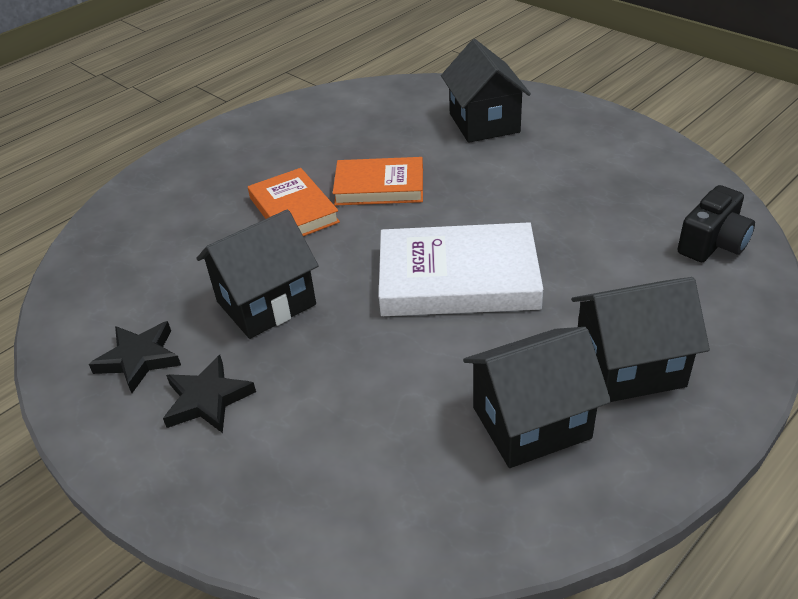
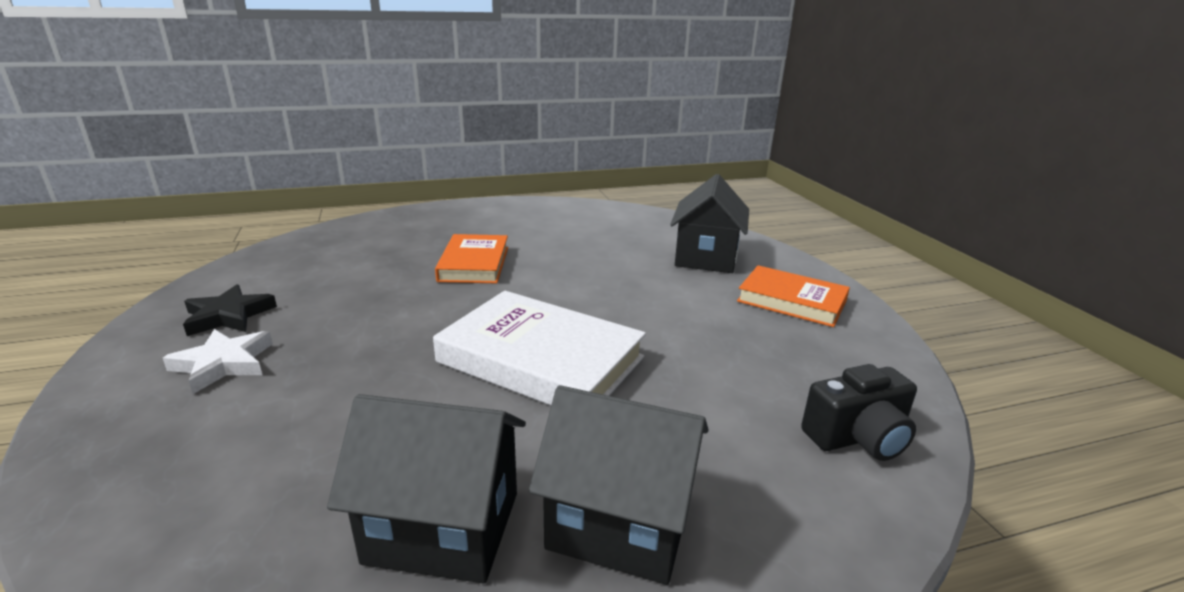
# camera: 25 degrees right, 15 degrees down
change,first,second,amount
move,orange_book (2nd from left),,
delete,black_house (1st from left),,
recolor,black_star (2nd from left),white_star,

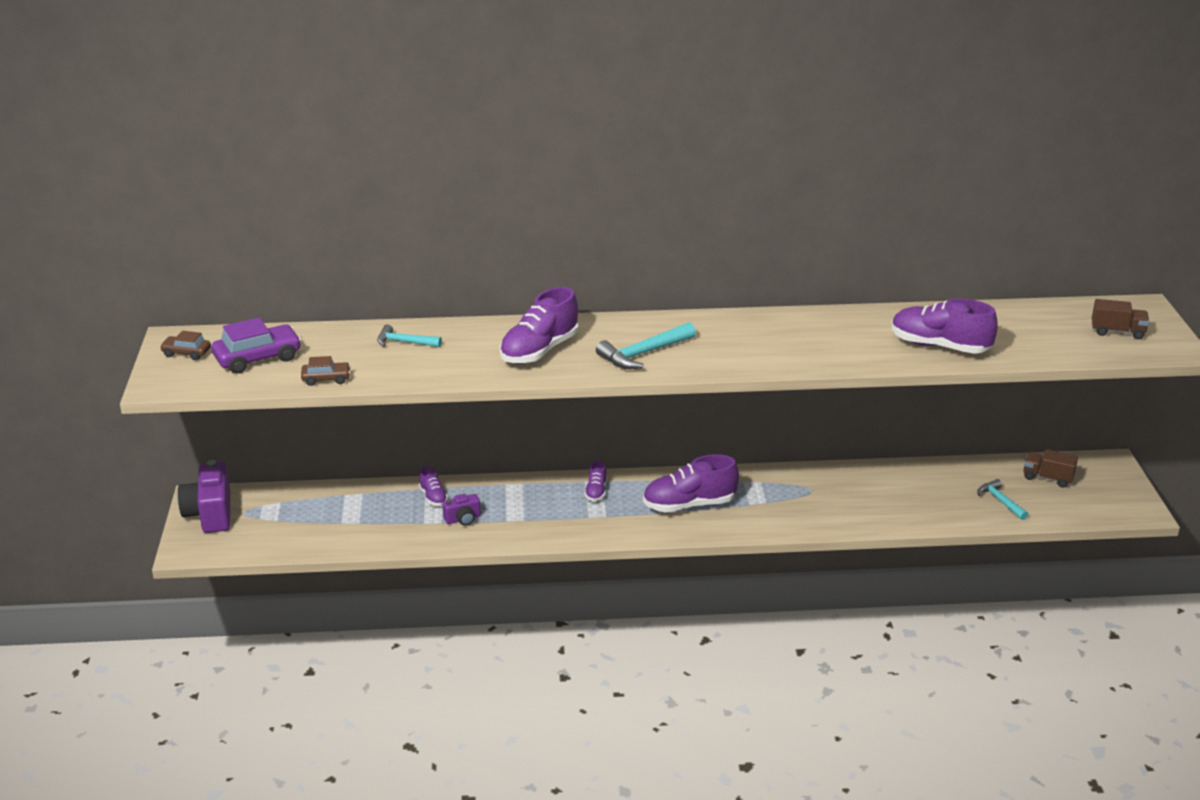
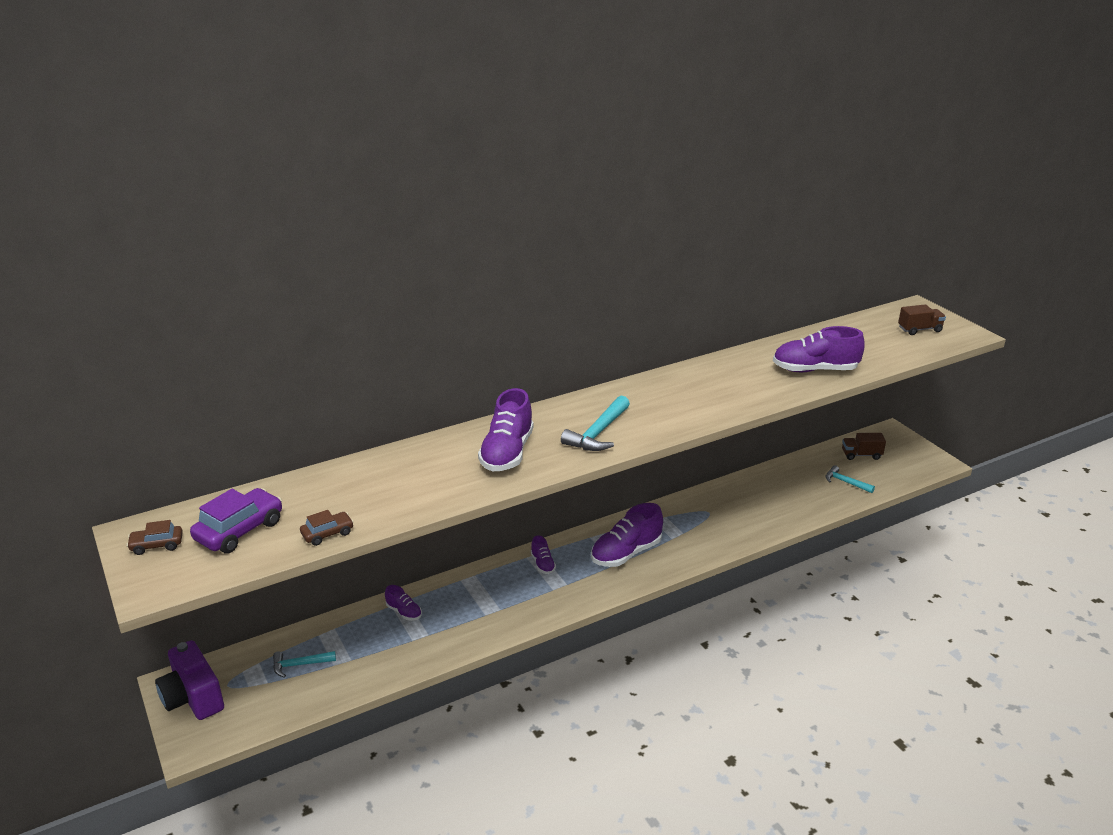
# camera: 25 degrees left, 0 degrees up
change,first,second,amount
move,turquoise_hammer (1st from left),,
delete,purple_camera (2nd from left),,

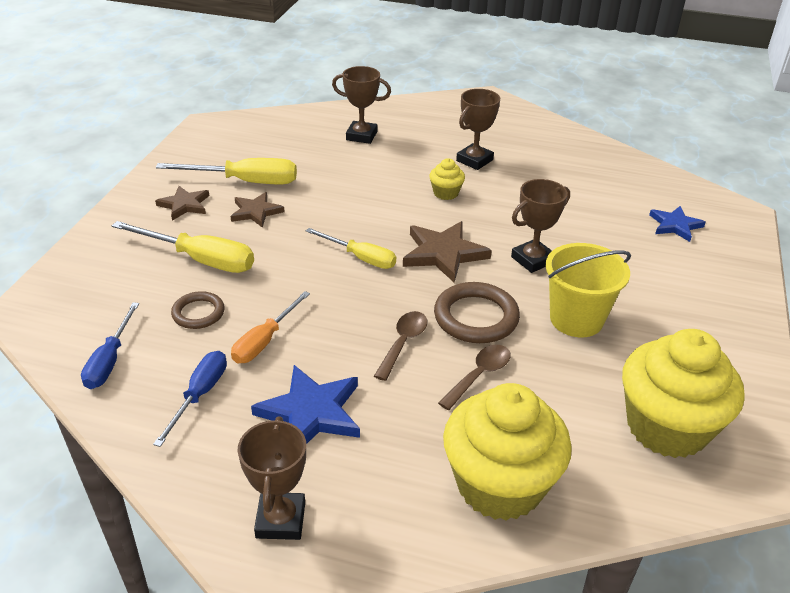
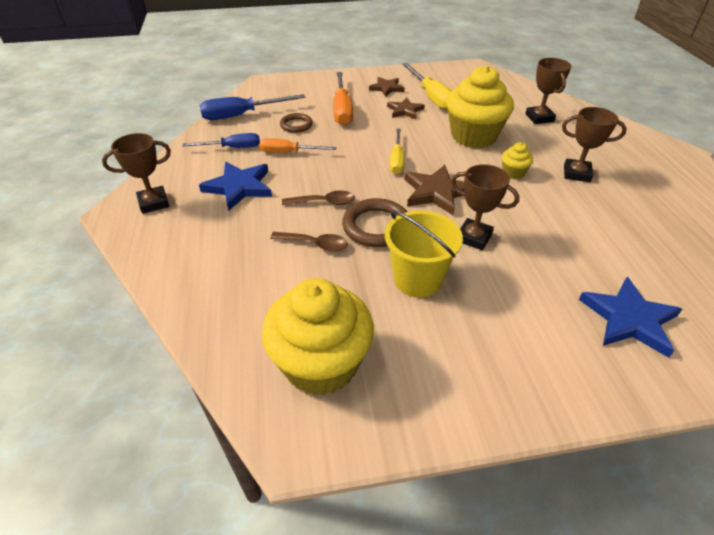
# camera: 65 degrees right, 5 degrees up
change,first,second,amount
resize,blue_star (2nd from left),,x1.56
recolor,yellow_screwdriver (1st from left),orange_screwdriver (2nd from left),
resize,blue_screwdriver (1st from left in the first image),blue_screwdriver (2nd from left),x1.52
move,yellow_cupcake (2nd from left),,

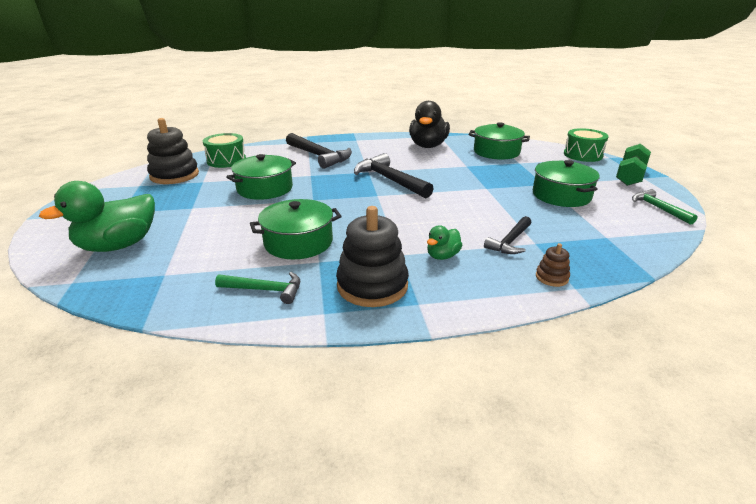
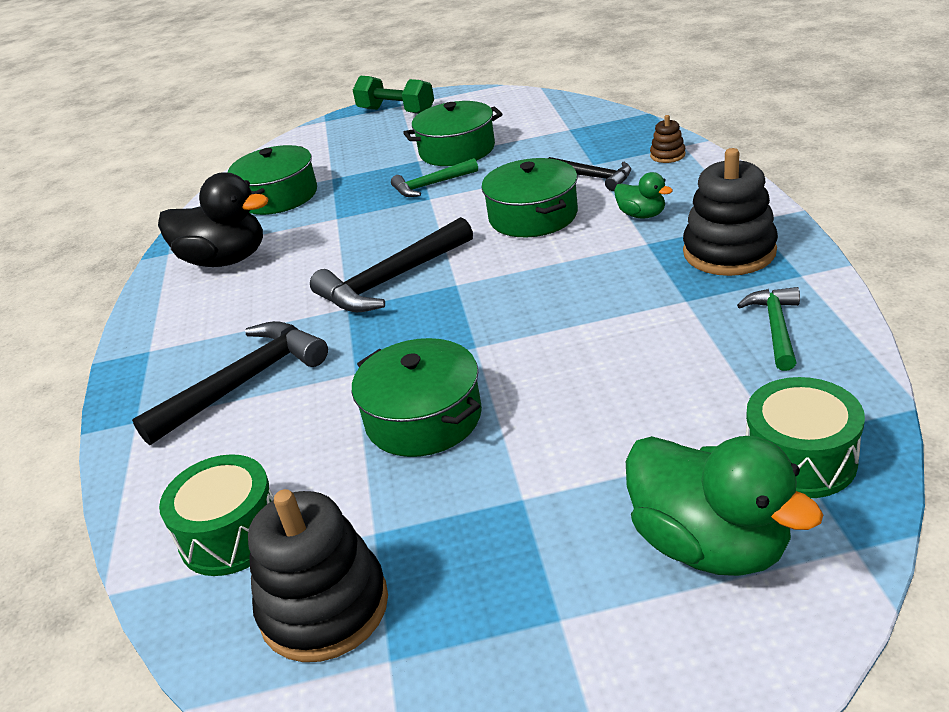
# camera: 85 degrees left, 5 degrees up
change,first,second,amount
move,green_drum (2nd from left),,
move,green_hammer (2nd from left in the first image),green_hammer (1st from left),
move,green_pot (2nd from left in the first image),green_pot (4th from left),

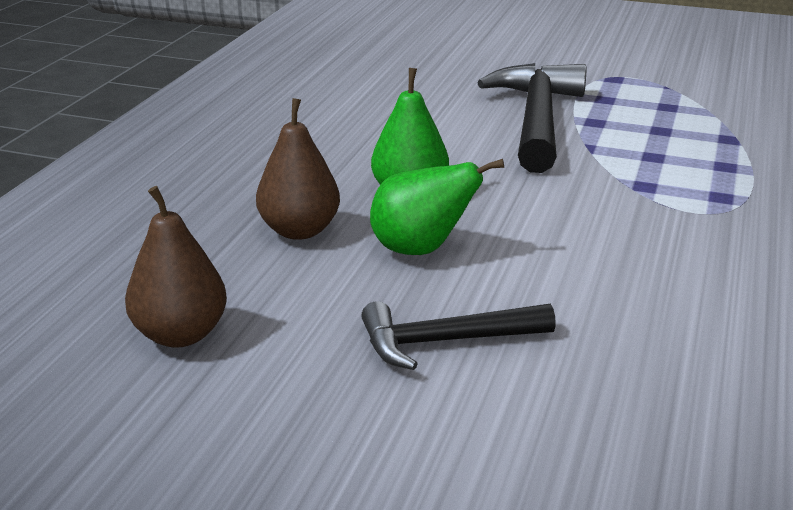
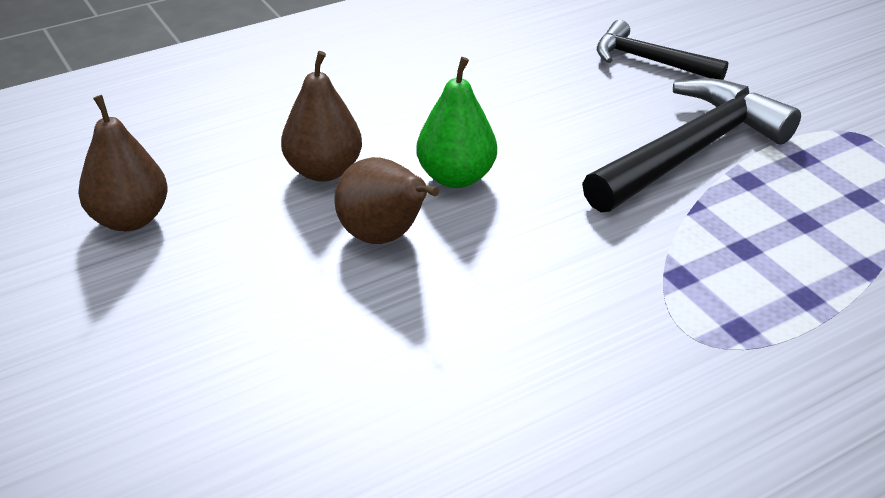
# camera: 40 degrees right, 10 degrees up
change,first,second,amount
recolor,green_pear (2nd from left),brown_pear (3rd from left),
move,black_hammer (1st from left),,

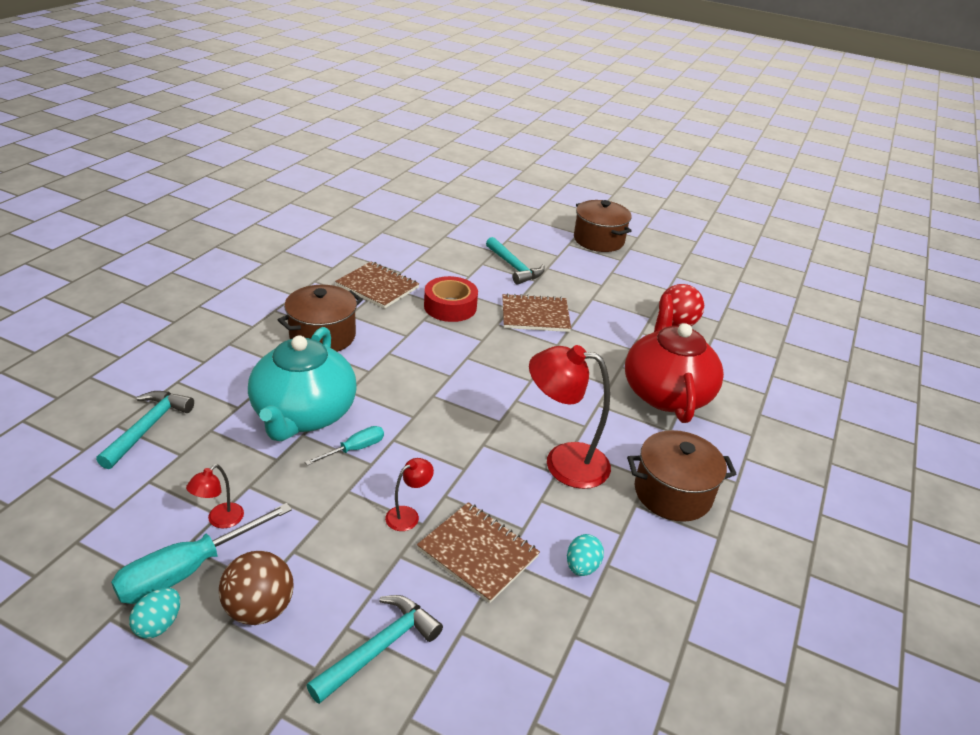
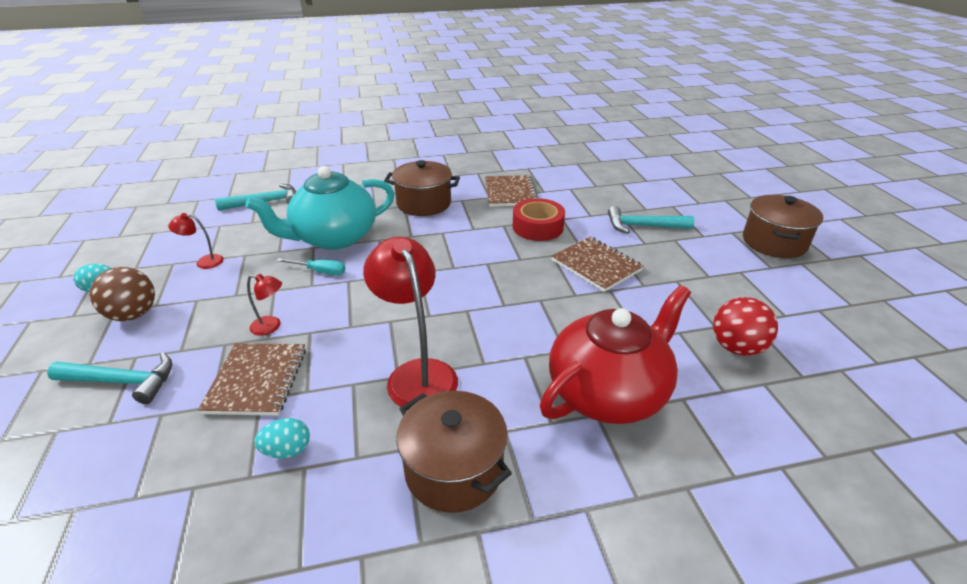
# camera: 55 degrees right, 0 degrees up
change,first,second,amount
rotate,turquoise_hammer (3rd from left),,75 degrees clockwise
delete,turquoise_screwdriver (1st from left),,

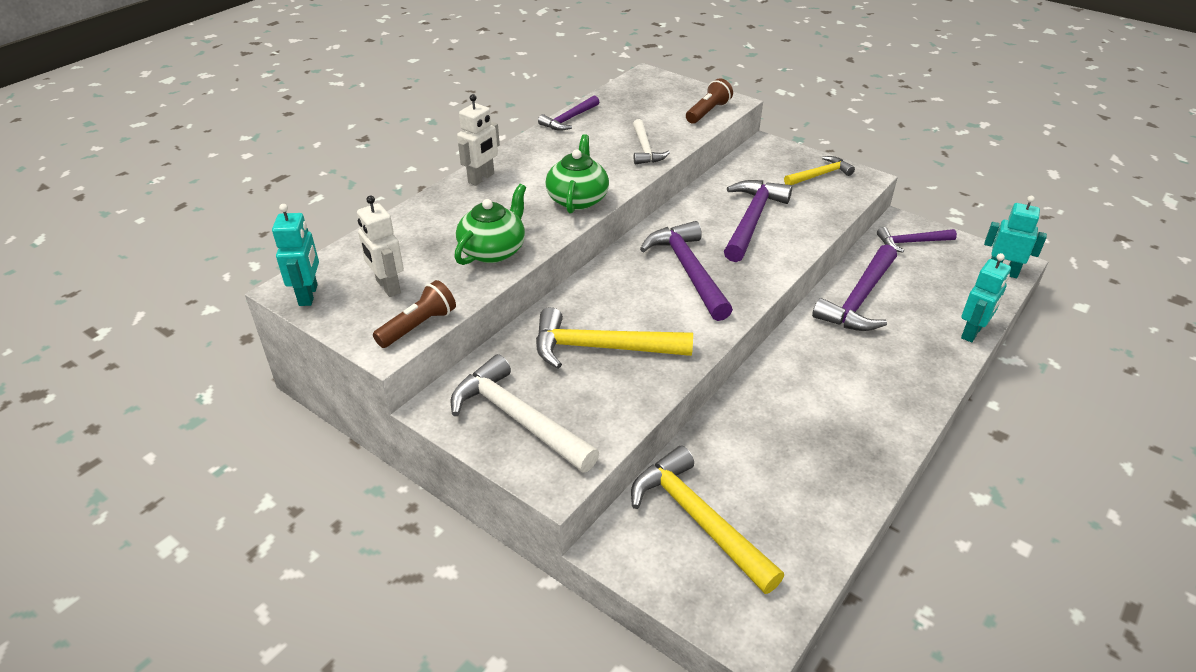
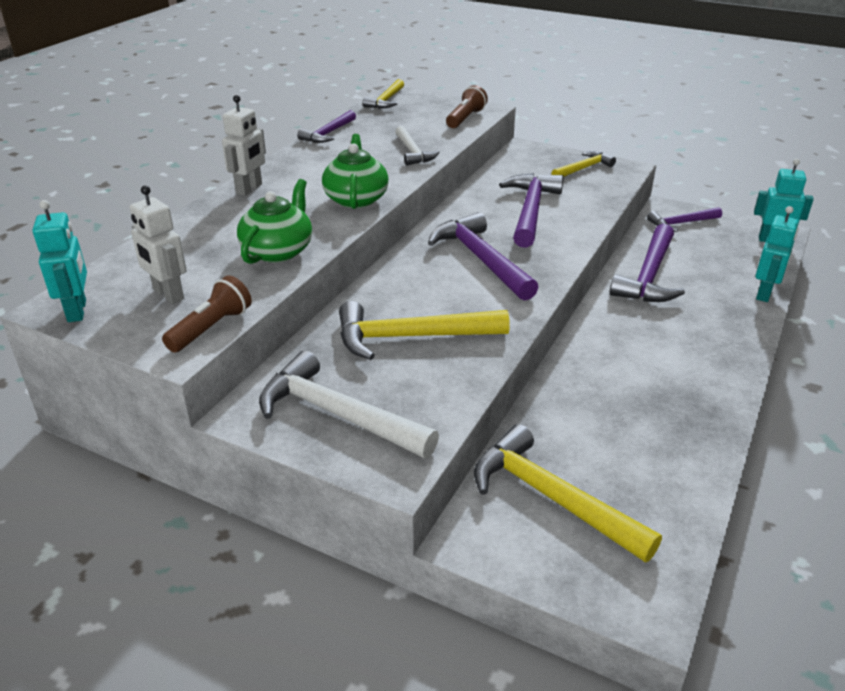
# camera: 10 degrees left, 5 degrees down
change,first,second,amount
insert,,yellow_hammer (1st from left),

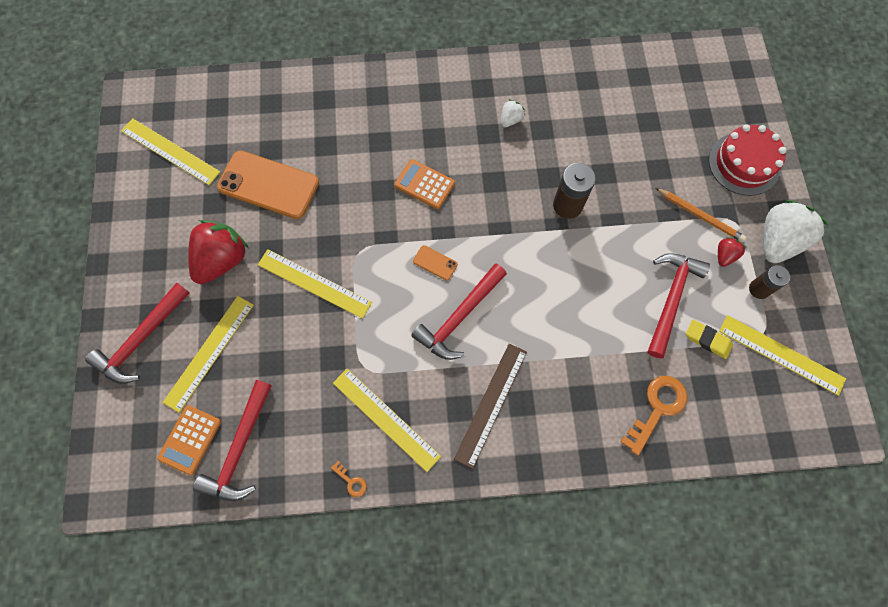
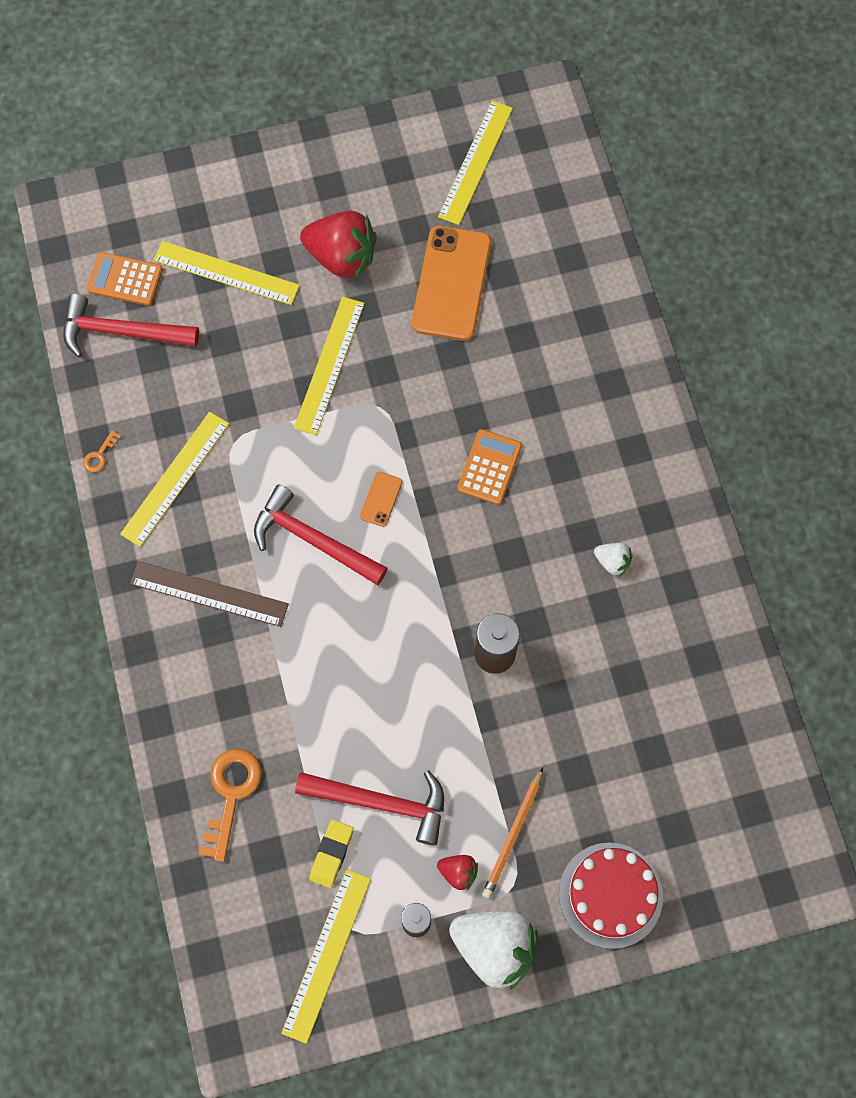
# camera: 80 degrees right, 0 degrees up
change,first,second,amount
delete,red_hammer (1st from left),,
rotate,orange_key (2nd from left),,105 degrees counterclockwise

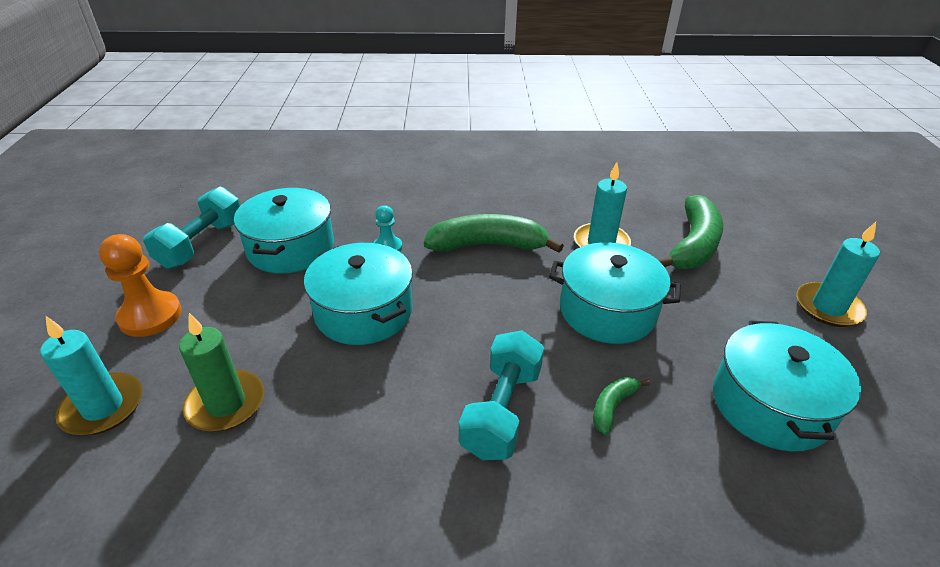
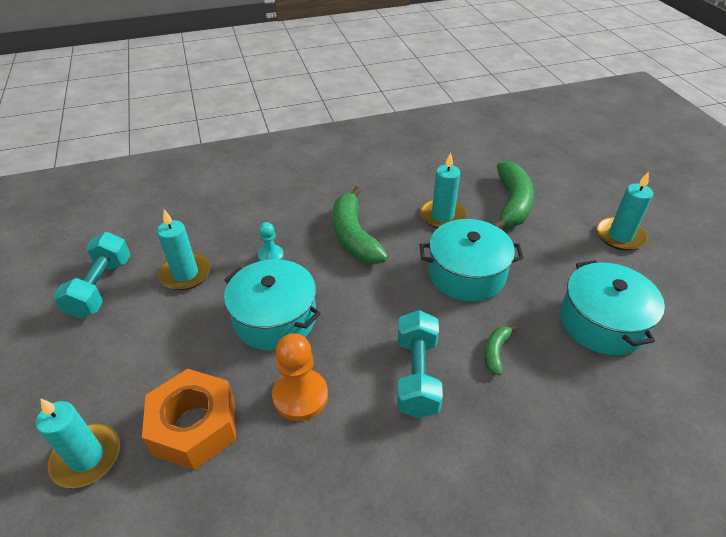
# camera: 15 degrees left, 5 degrees up
change,first,second,amount
replace,turquoise_pot (1st from left),turquoise_candle (2nd from left),
rotate,green_banana (1st from left),,90 degrees counterclockwise
move,orange_pawn,,
replace,green_candle,orange_nut,

